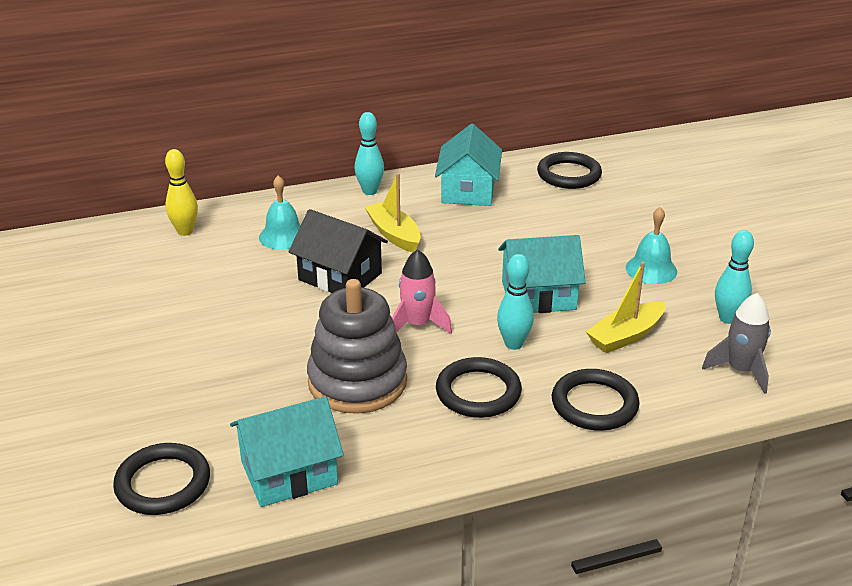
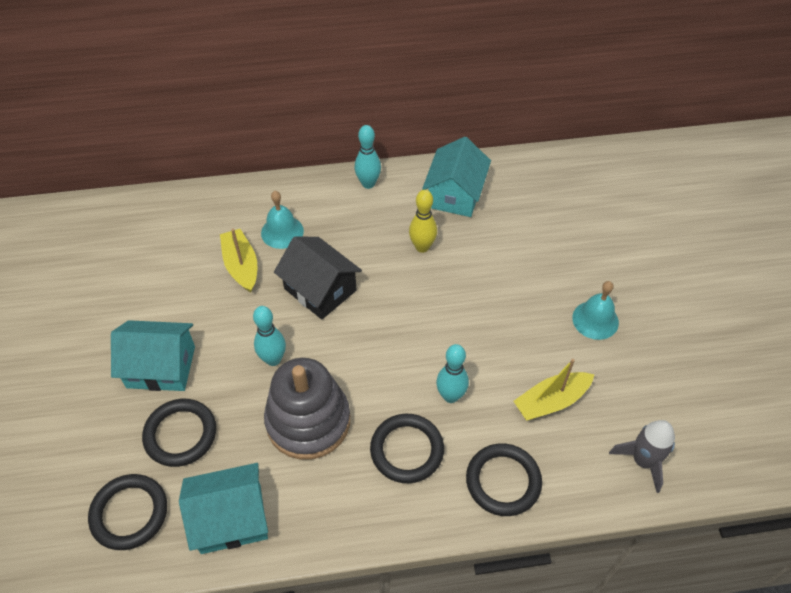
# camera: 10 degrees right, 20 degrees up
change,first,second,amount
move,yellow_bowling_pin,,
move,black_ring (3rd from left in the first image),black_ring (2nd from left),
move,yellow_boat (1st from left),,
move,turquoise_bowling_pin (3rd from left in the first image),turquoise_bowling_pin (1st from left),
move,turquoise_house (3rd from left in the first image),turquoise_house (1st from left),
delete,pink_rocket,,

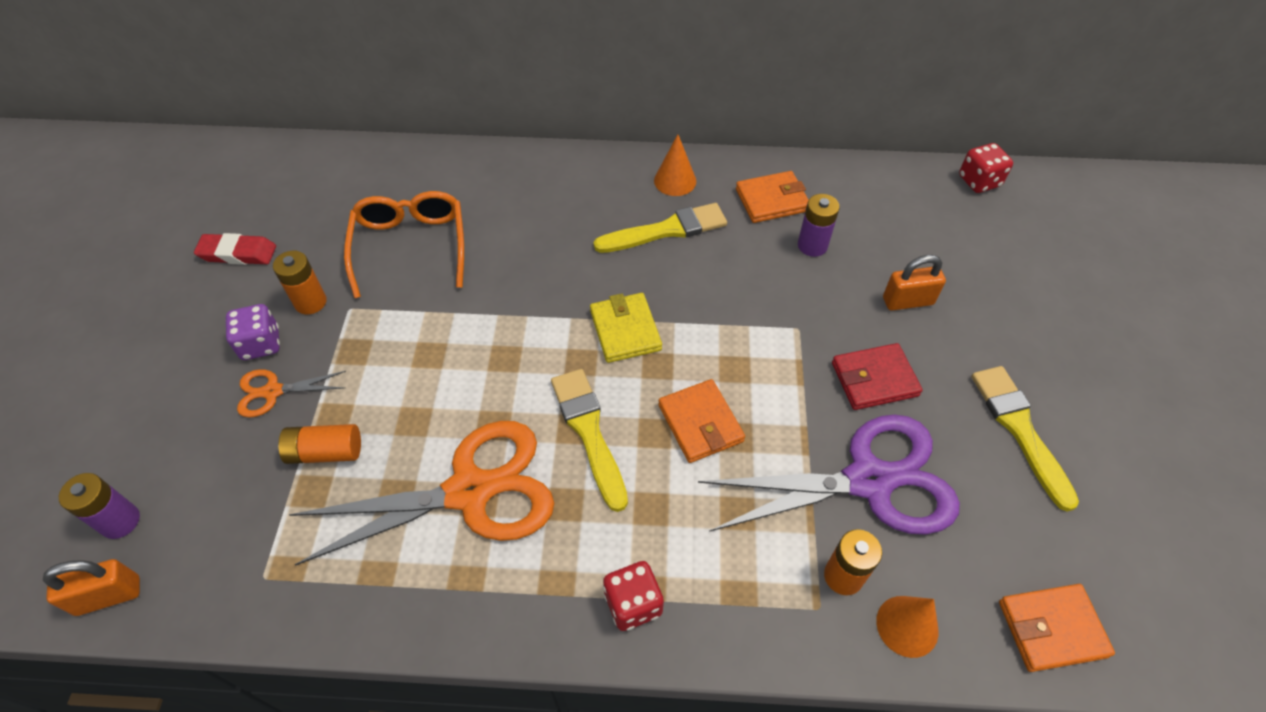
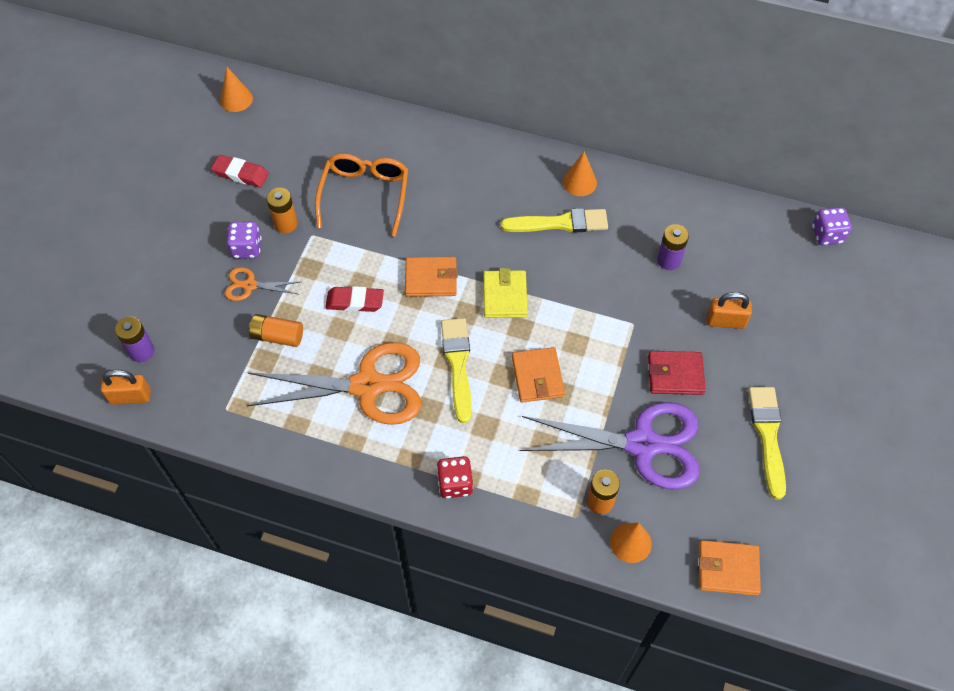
# camera: 15 degrees right, 5 degrees up
change,first,second,amount
recolor,red_dice (2nd from left),purple_dice (2nd from left),
move,orange_wallet (2nd from left in the first image),orange_wallet (1st from left),
insert,,orange_cone (1st from left),
insert,,red_eraser (2nd from left),

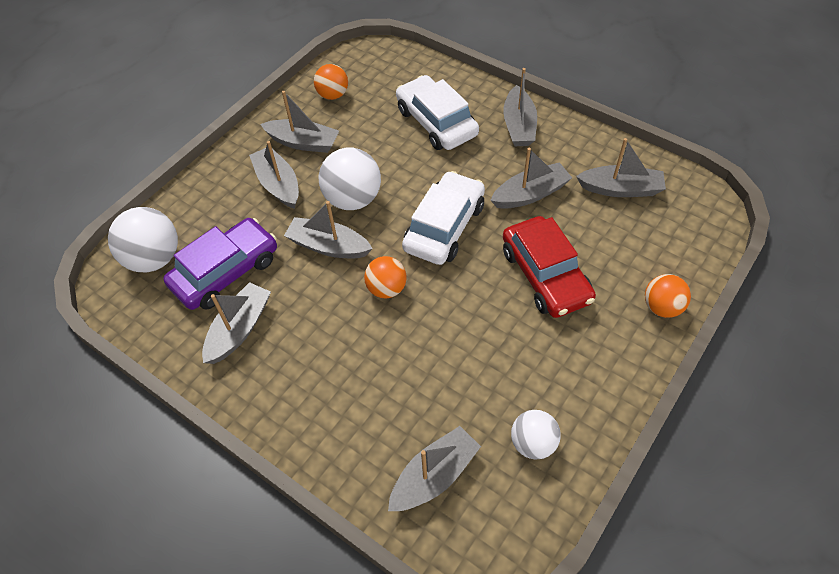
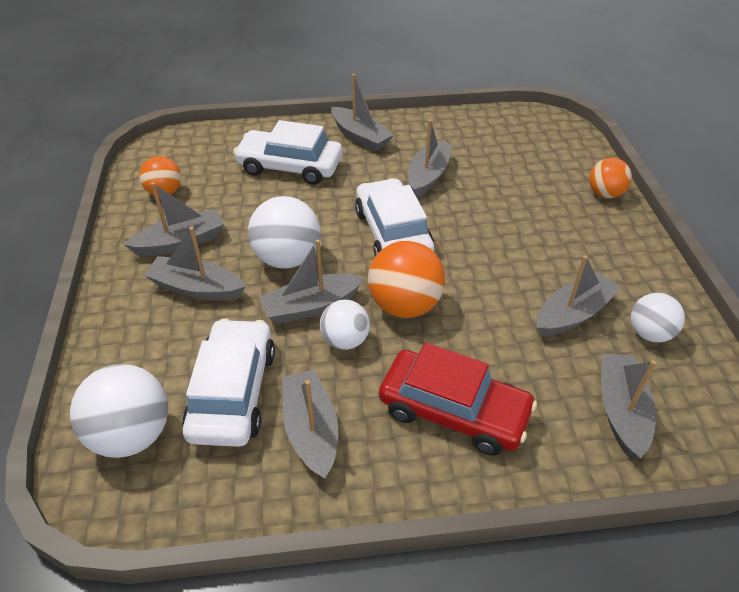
# camera: 45 degrees left, 10 degrees down
change,first,second,amount
move,grey_boat (8th from left in the first image),grey_boat (7th from left),
move,red_car,,
recolor,purple_car,white_car (1st from left),
resize,orange_ball (2nd from left),,x1.59
insert,,white_ball (3rd from left),

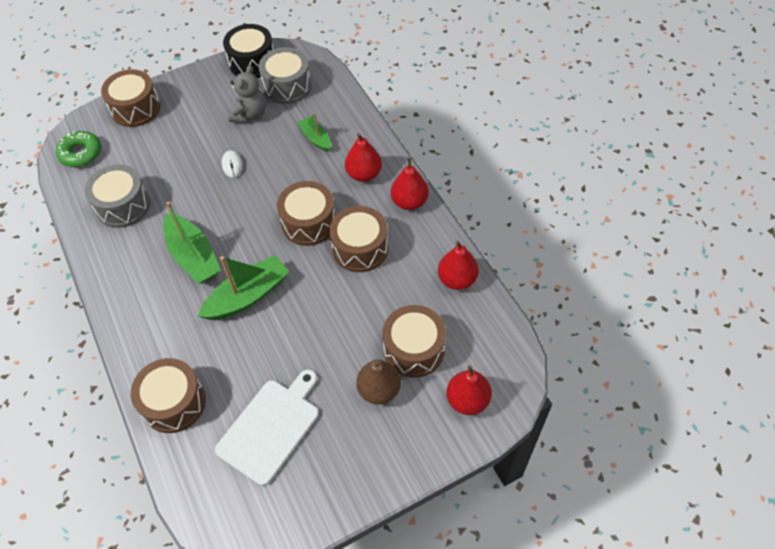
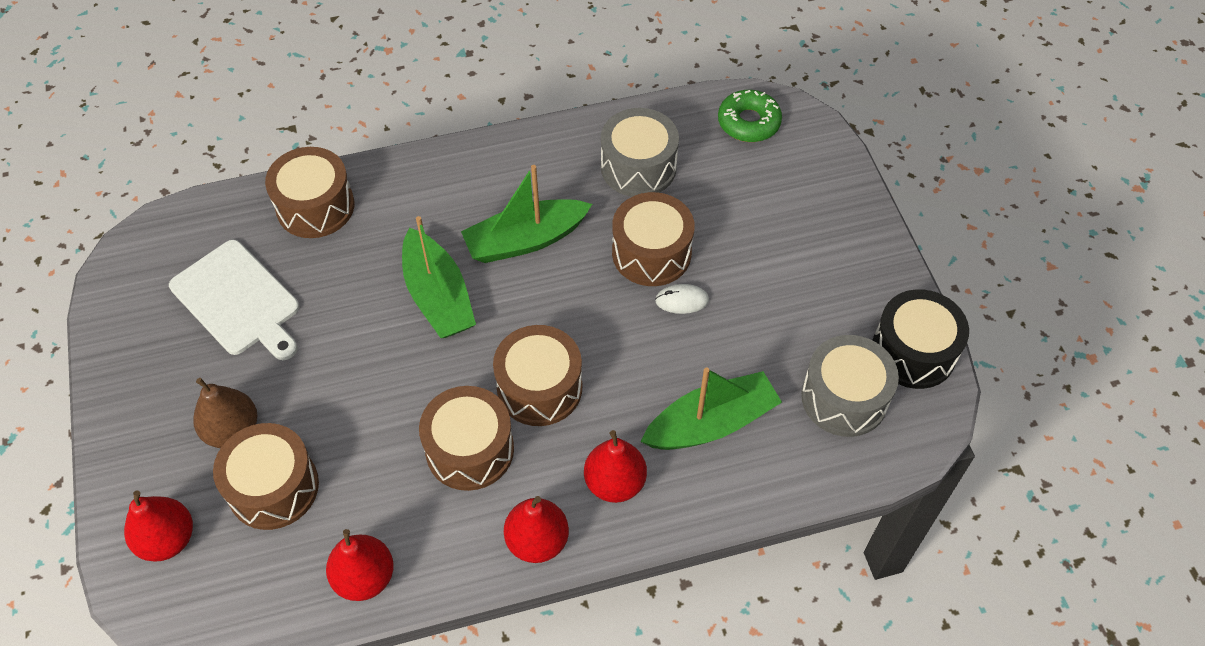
# camera: 100 degrees right, 0 degrees up
change,first,second,amount
delete,grey_teddy_bear,,
move,brown_drum (1st from left in the first image),brown_drum (5th from left),
resize,green_boat (3rd from left),,x1.73

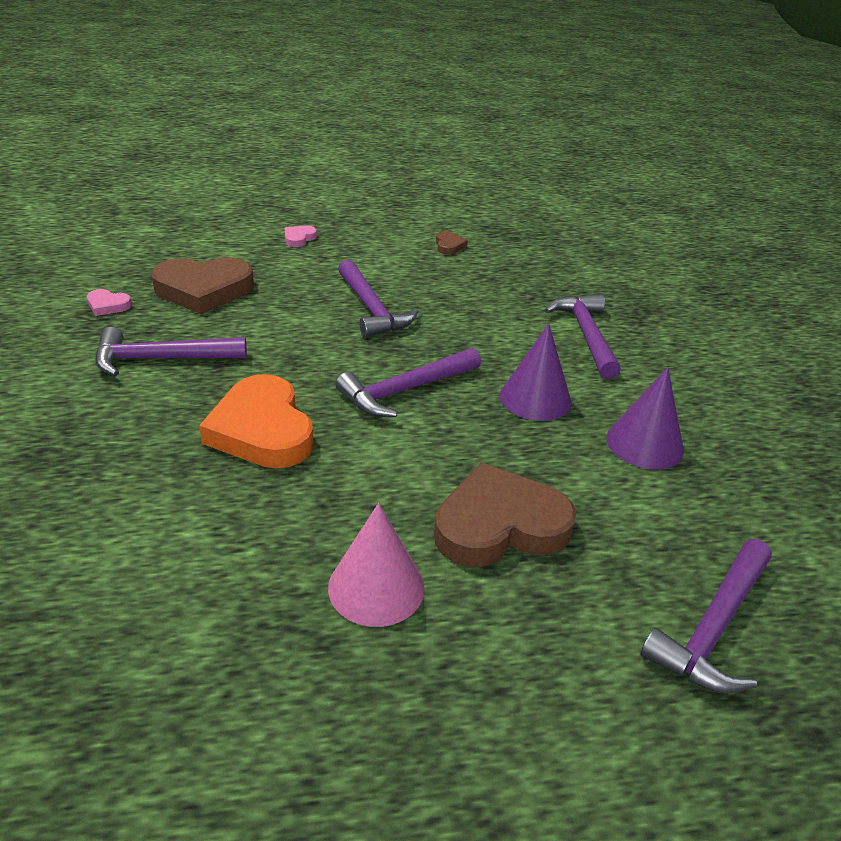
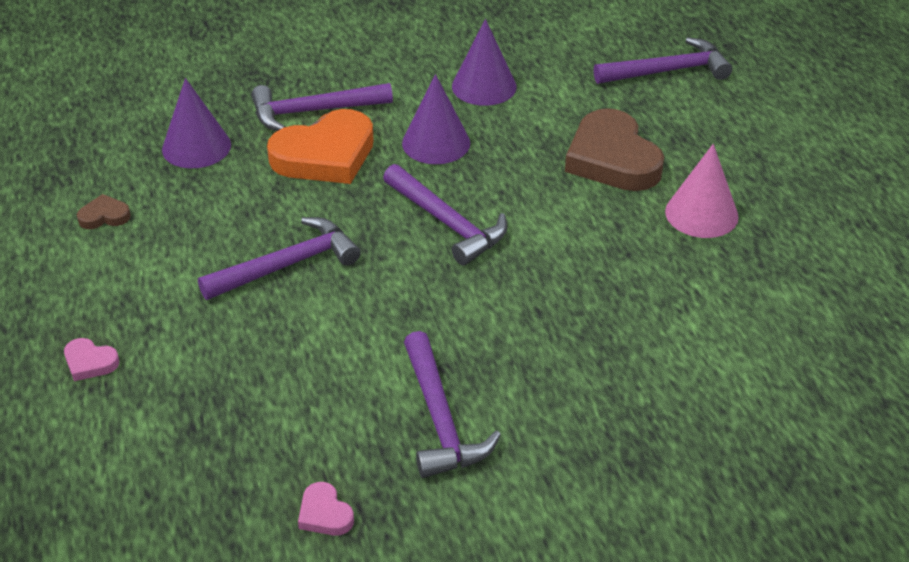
# camera: 95 degrees left, 5 degrees up
change,first,second,amount
delete,brown_heart (1st from left),,
rotate,pink_heart (1st from left in the first image),pink_heart (2nd from left),135 degrees clockwise
move,orange_heart,,
rotate,purple_hammer (5th from left),,45 degrees counterclockwise
insert,,purple_cone (1st from left),

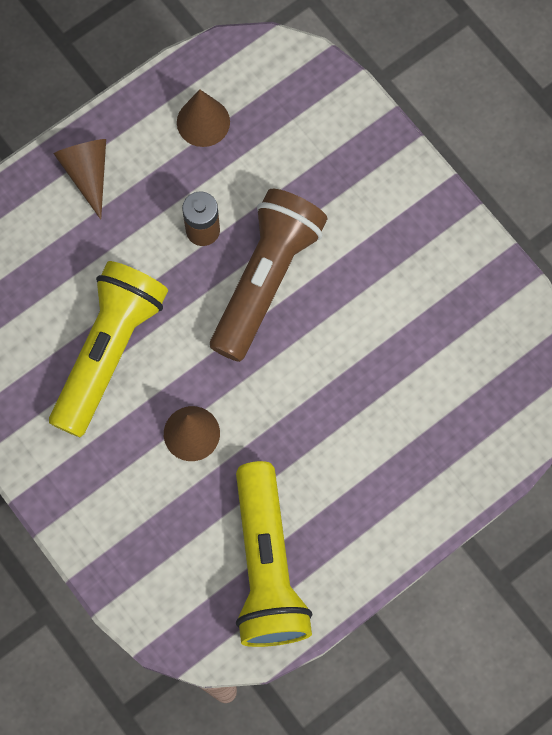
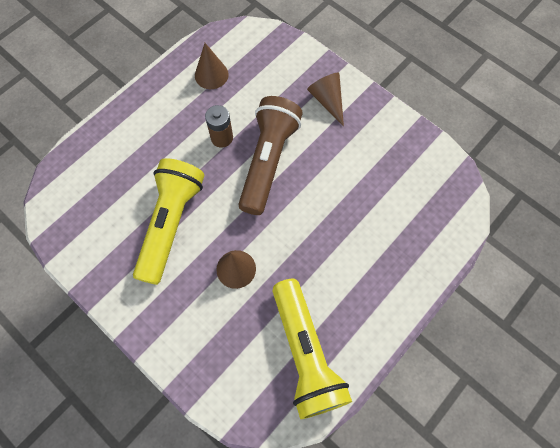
# camera: 10 degrees left, 5 degrees down
change,first,second,amount
move,brown_cone (1st from left in the first image),brown_cone (3rd from left),

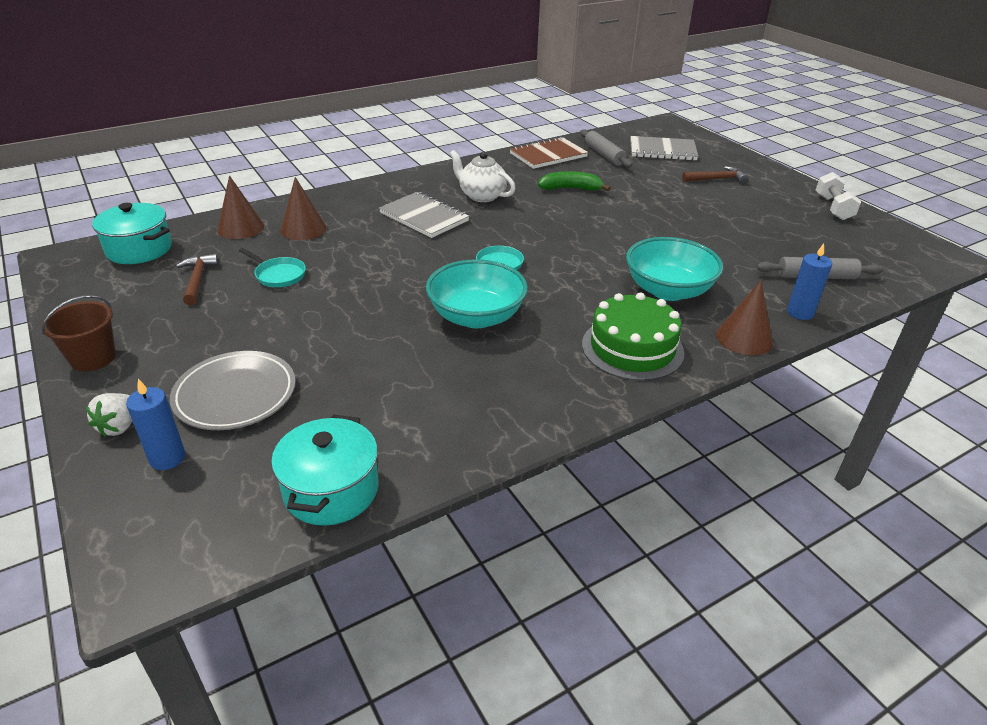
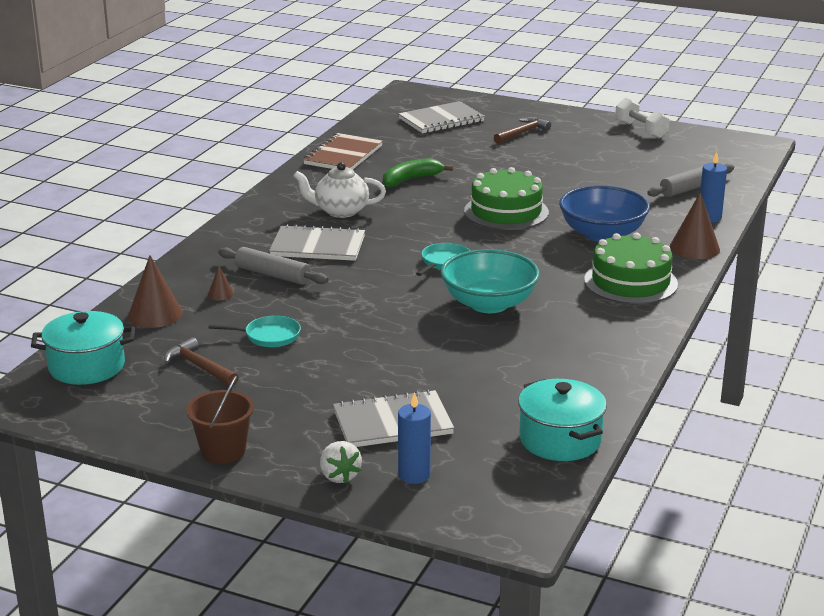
# camera: 35 degrees left, 10 degrees down
change,first,second,amount
move,grey_rolling_pin (1st from left),,
resize,brown_cone (2nd from left),,x0.50
recolor,turquoise_bowl (2nd from left),blue_bowl,
replace,grey_plate,grey_notebook (2nd from left),
insert,,green_cake (1st from left),

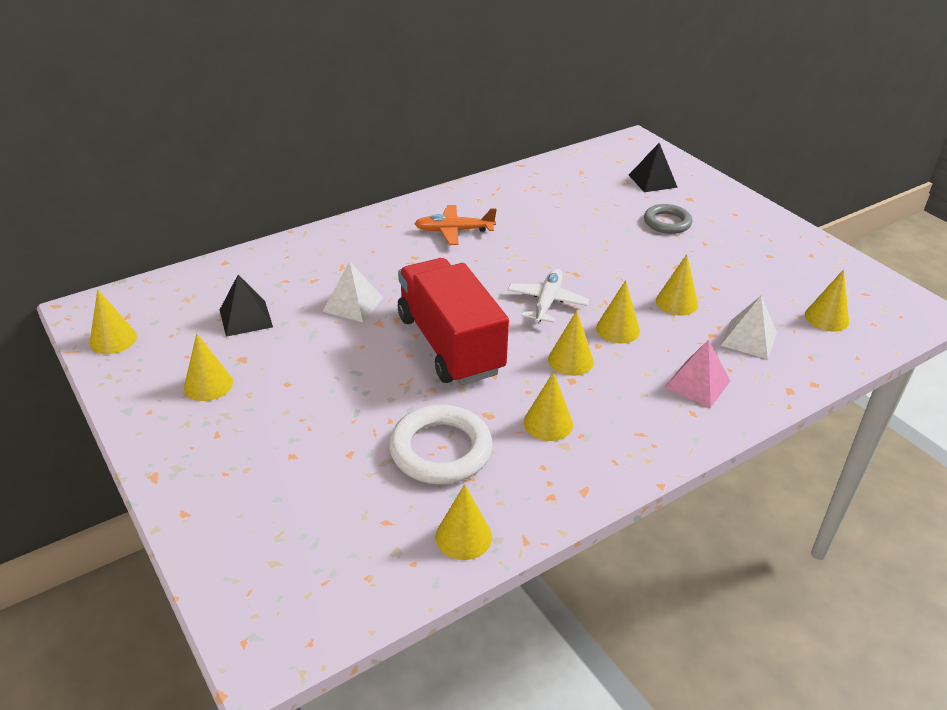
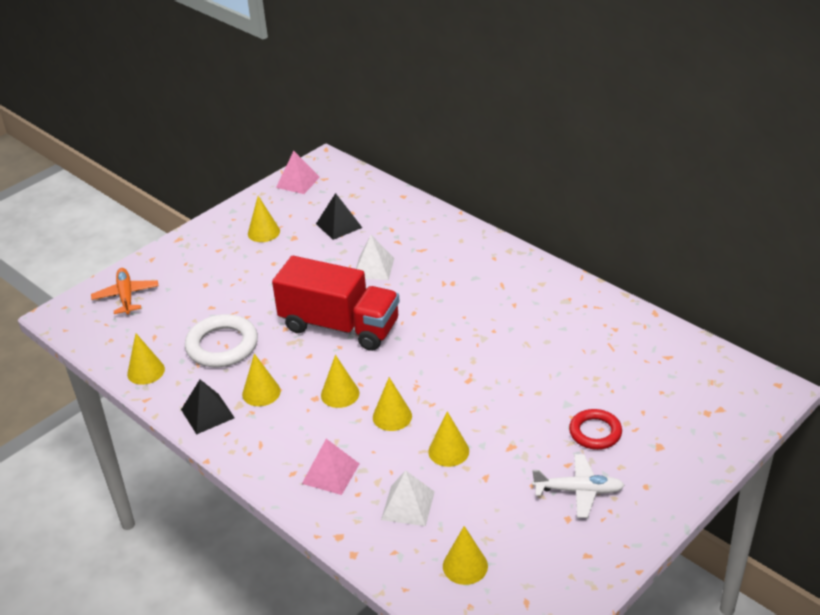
# camera: 80 degrees right, 0 degrees up
change,first,second,amount
move,black_pyramid (2nd from left in the first image),black_pyramid (1st from left),
recolor,grey_ring,red_ring,
move,orange_plane,,
rotate,red_truck,,60 degrees clockwise
move,white_plane,,
replace,yellow_cone (1st from left),pink_pyramid (1st from left),

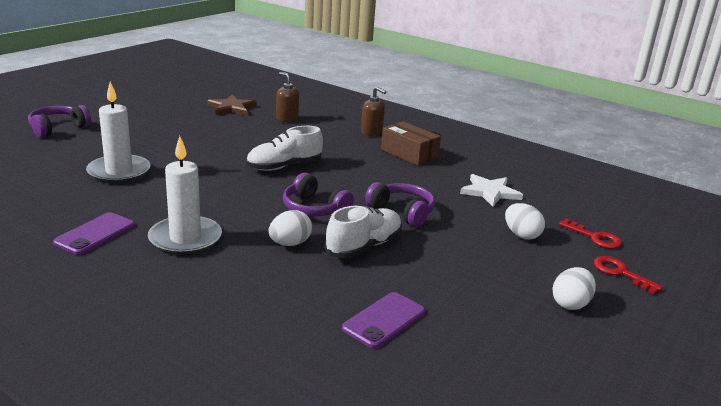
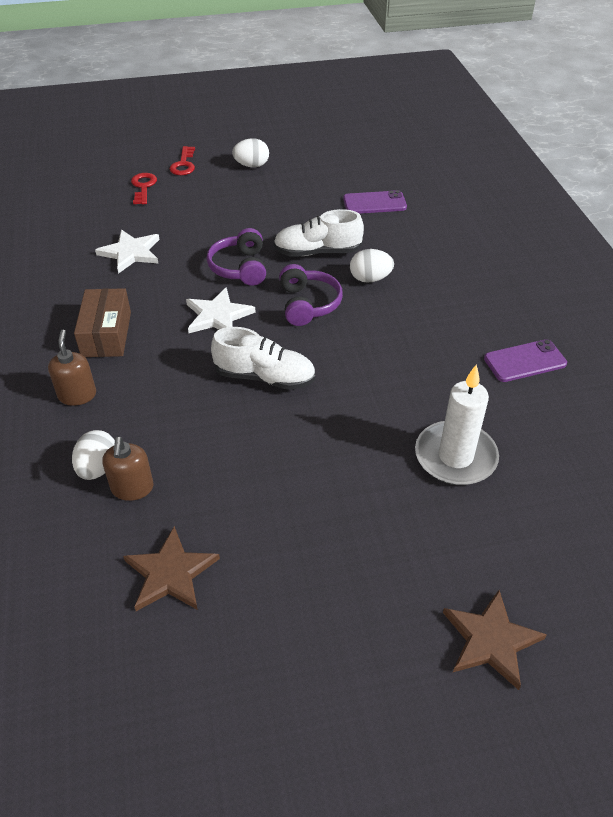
# camera: 135 degrees left, 20 degrees up
change,first,second,amount
replace,purple_headphones (1st from left),brown_star (2nd from left),
delete,white_candle (2nd from left),,
move,white_egg (2nd from left in the first image),white_egg (1st from left),
insert,,white_star (2nd from left),

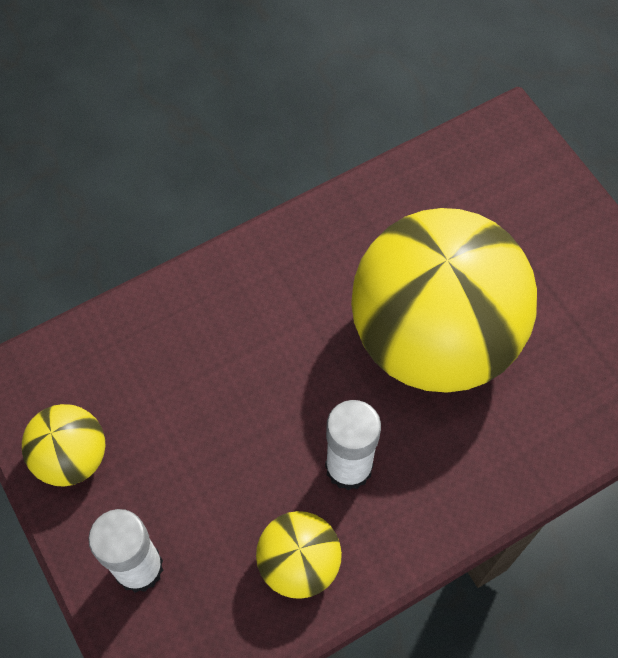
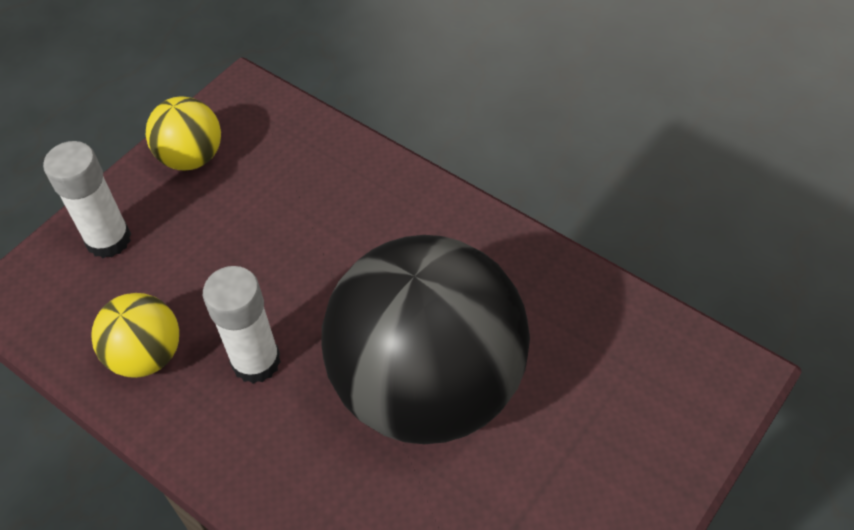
# camera: 70 degrees right, 10 degrees down
change,first,second,amount
recolor,yellow_ball (3rd from left),black_ball,

